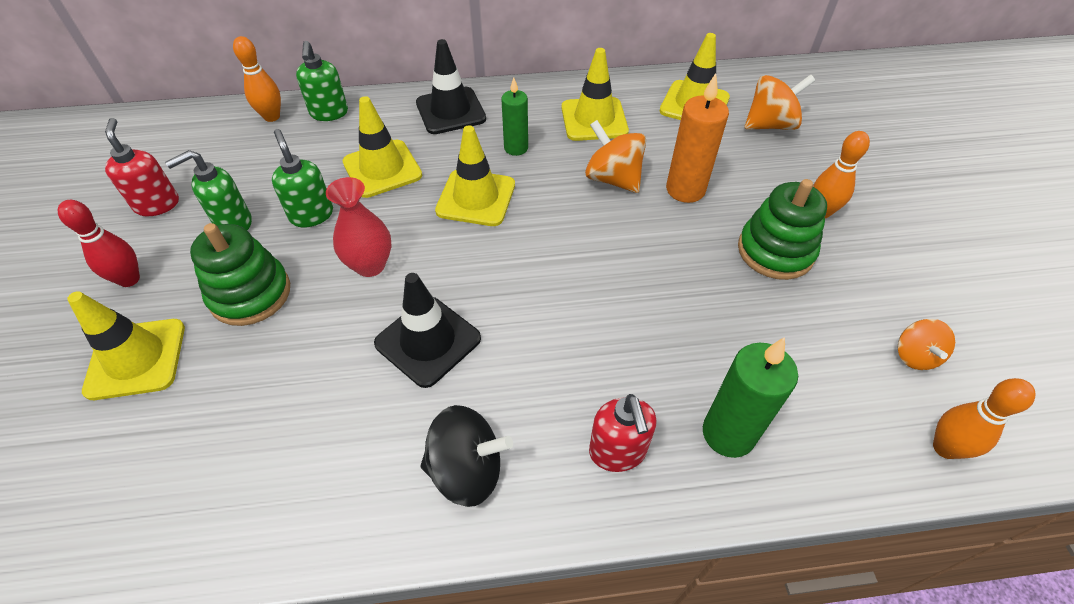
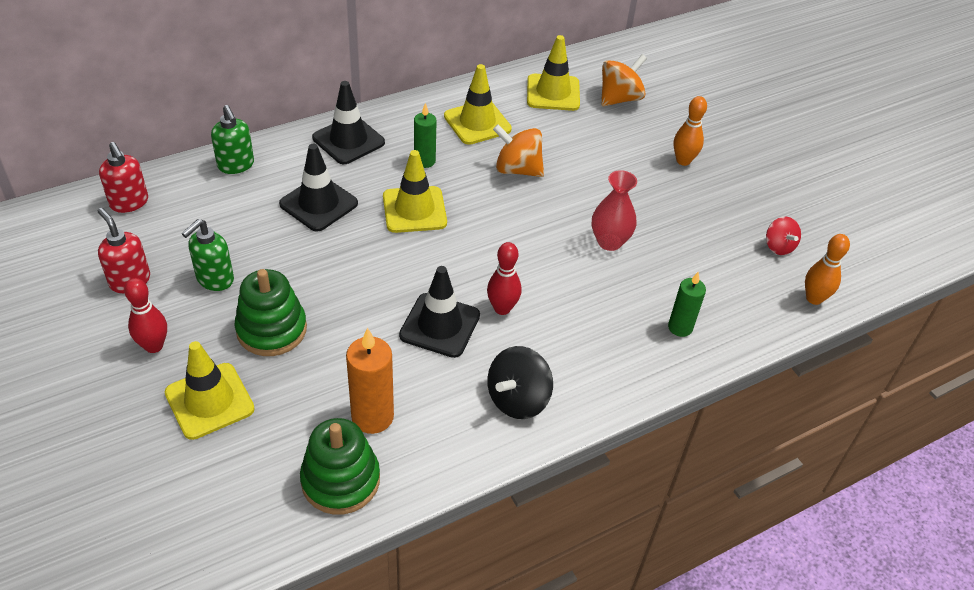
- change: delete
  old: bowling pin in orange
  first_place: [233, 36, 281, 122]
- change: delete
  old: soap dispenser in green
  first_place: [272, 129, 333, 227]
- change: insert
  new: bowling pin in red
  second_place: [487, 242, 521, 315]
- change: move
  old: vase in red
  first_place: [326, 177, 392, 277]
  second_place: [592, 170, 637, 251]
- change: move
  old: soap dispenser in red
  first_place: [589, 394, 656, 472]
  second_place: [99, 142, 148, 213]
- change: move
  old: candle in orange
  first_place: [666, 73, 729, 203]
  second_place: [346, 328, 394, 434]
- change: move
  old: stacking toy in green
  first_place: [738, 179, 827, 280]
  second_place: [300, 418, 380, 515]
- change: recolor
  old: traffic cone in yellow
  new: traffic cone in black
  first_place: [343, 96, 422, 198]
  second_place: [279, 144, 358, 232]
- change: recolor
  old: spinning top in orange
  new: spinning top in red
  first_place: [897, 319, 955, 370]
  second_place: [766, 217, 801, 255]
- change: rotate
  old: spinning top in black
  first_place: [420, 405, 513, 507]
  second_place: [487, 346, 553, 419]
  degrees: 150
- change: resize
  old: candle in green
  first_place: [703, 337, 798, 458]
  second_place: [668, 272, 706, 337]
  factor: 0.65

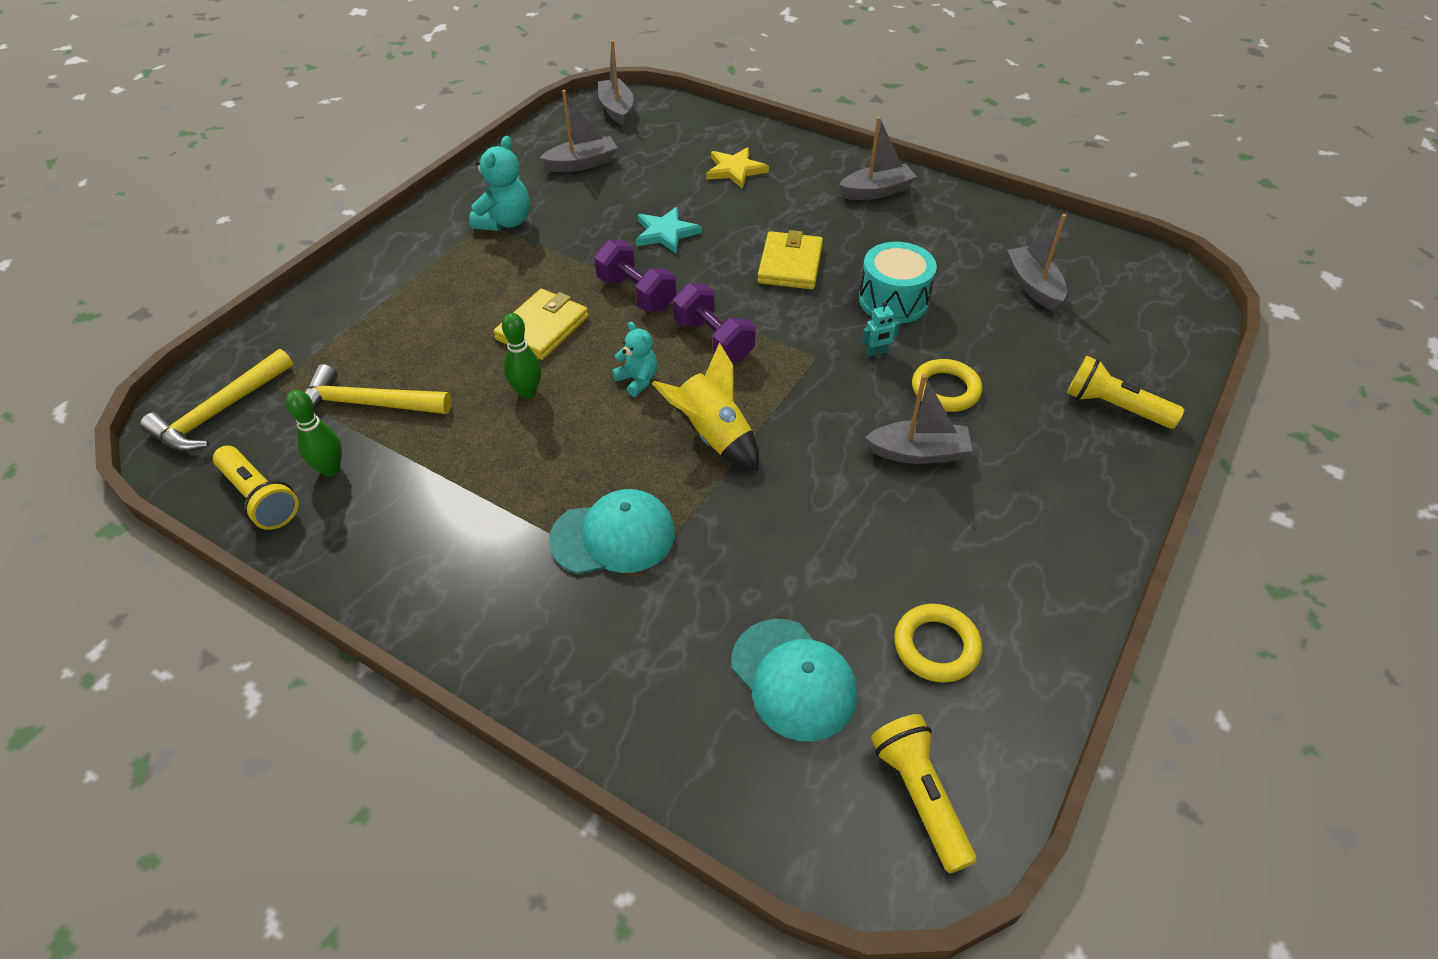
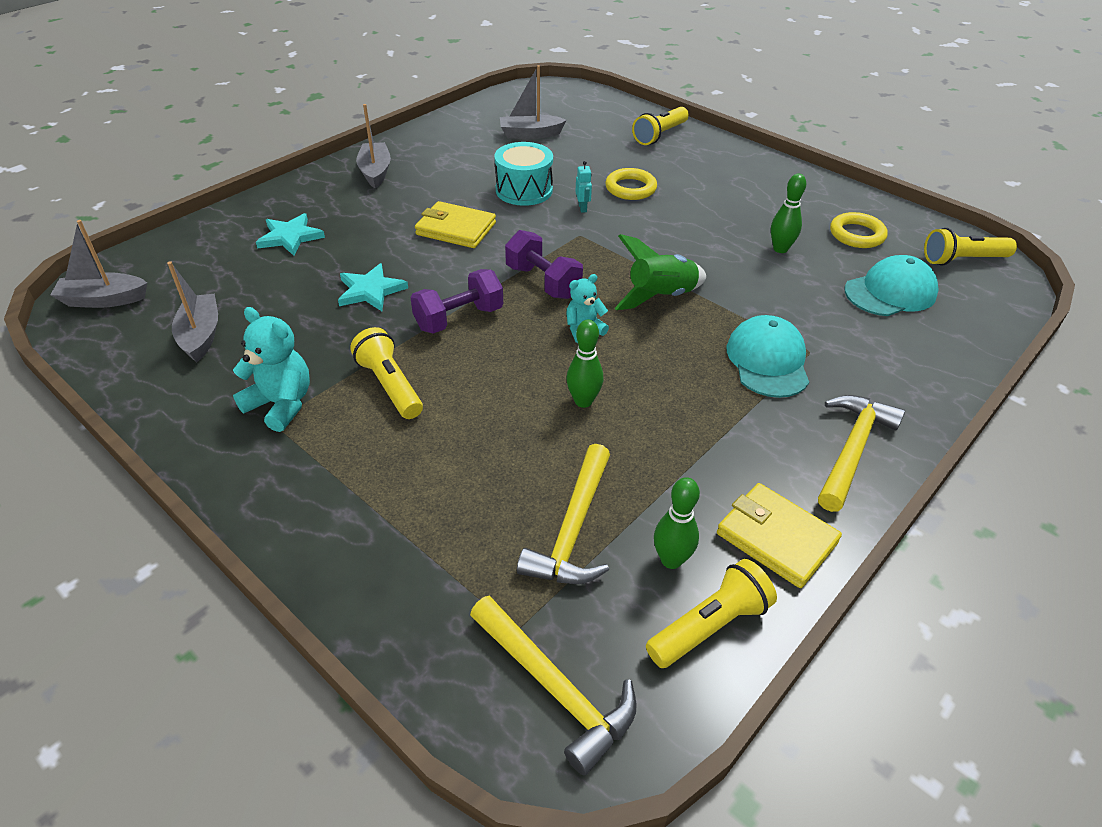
- change: delete
  old: boat in grey
  first_place: [865, 374, 973, 464]
- change: insert
  new: flashlight in yellow
  second_place: [350, 327, 423, 419]
- change: insert
  new: bowling pin in green
  second_place: [771, 174, 806, 253]
- change: insert
  new: hammer in yellow
  second_place: [818, 395, 905, 512]
- change: move
  old: wallet in yellow
  first_place: [493, 289, 589, 360]
  second_place: [717, 483, 842, 588]
- change: recolor
  old: rocket in yellow
  new: rocket in green
  first_place: [652, 342, 759, 470]
  second_place: [615, 234, 706, 310]
- change: recolor
  old: star in yellow
  new: star in turquoise
  first_place: [706, 147, 769, 189]
  second_place: [256, 213, 325, 256]
- change: rotate
  old: dumbbell in purple
  first_place: [673, 283, 755, 362]
  second_place: [505, 230, 583, 299]
  degrees: 75

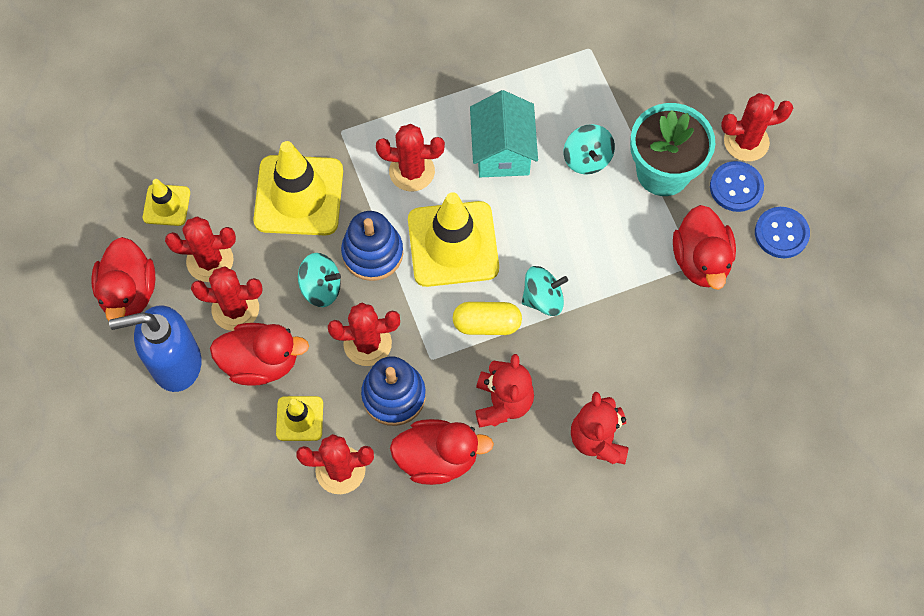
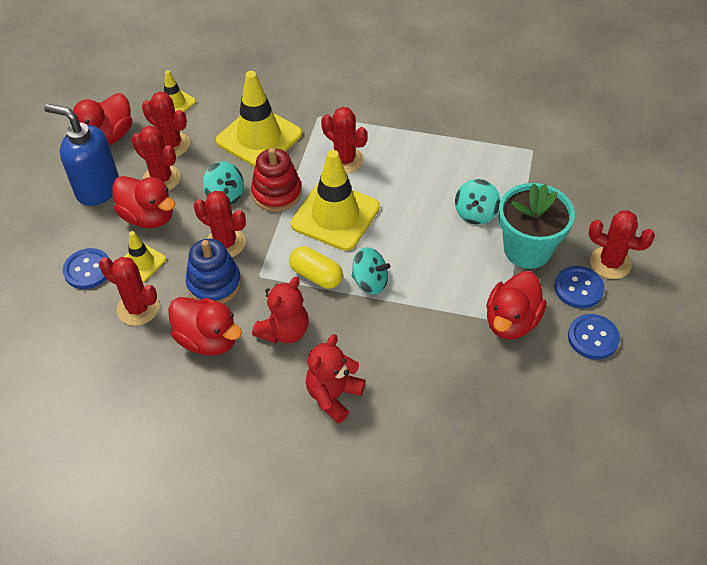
- change: delete
  old: house in turquoise
  first_place: [470, 90, 538, 177]
- change: insert
  new: button in blue
  second_place: [63, 248, 109, 289]
- change: recolor
  old: stacking toy in blue
  new: stacking toy in red
  first_place: [341, 211, 403, 281]
  second_place: [251, 148, 302, 212]

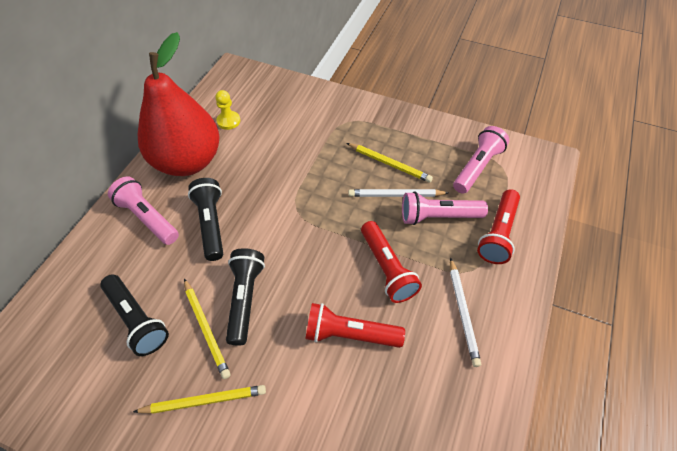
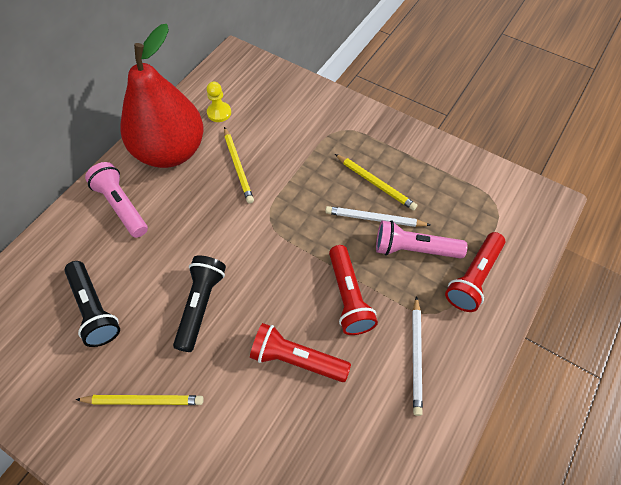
- change: delete
  old: flashlight in black
  first_place: [188, 178, 223, 261]
- change: delete
  old: flashlight in pink
  first_place: [453, 126, 509, 194]
- change: move
  old: pencil in yellow
  first_place: [184, 279, 231, 379]
  second_place: [224, 127, 254, 204]

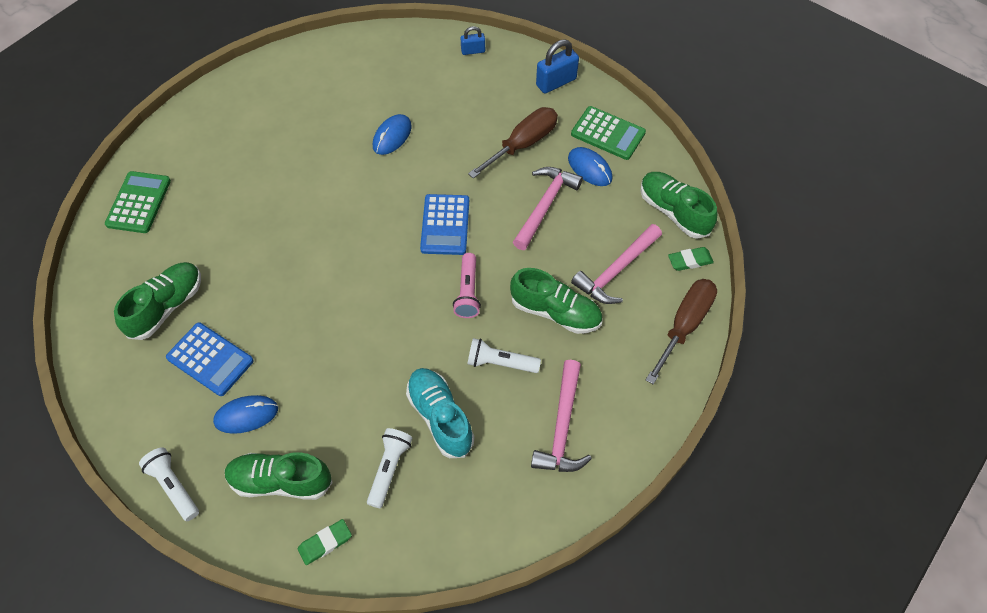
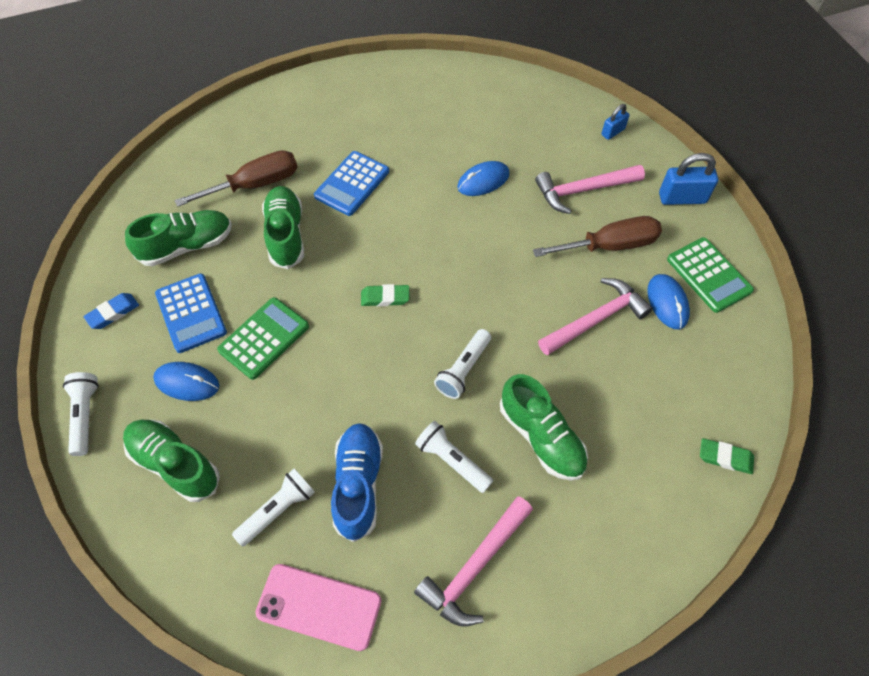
- change: insert
  new: eraser in blue
  second_place: [83, 293, 139, 329]
- change: insert
  new: phone in pink
  second_place: [255, 564, 381, 651]
- change: move
  old: calculator in green
  first_place: [105, 171, 171, 233]
  second_place: [217, 297, 309, 380]
- change: move
  old: eraser in green
  first_place: [298, 519, 352, 565]
  second_place: [361, 284, 409, 307]
- change: move
  old: calculator in blue
  first_place: [420, 194, 469, 255]
  second_place: [314, 151, 389, 216]
- change: move
  old: hammer in pink
  first_place: [571, 224, 662, 304]
  second_place: [535, 165, 645, 214]
- change: move
  old: shoe in green
  first_place: [640, 172, 717, 239]
  second_place: [262, 186, 304, 269]
- change: move
  old: screwdriver in brown
  first_place: [646, 279, 717, 385]
  second_place: [174, 150, 298, 207]
- change: recolor
  old: shoe in turquoise
  new: shoe in blue
  first_place: [406, 368, 474, 458]
  second_place: [331, 423, 383, 542]
- change: recolor
  old: flashlight in pink
  new: flashlight in white
  first_place: [453, 253, 481, 318]
  second_place: [434, 329, 491, 399]
- change: rotate
  old: padlock in blue
  first_place: [461, 26, 485, 55]
  second_place: [601, 104, 630, 140]
  degrees: -60

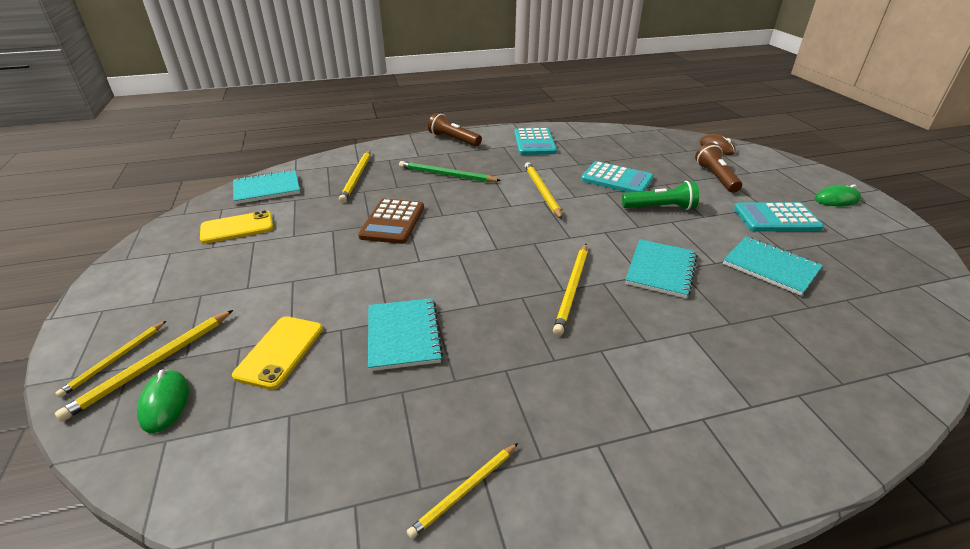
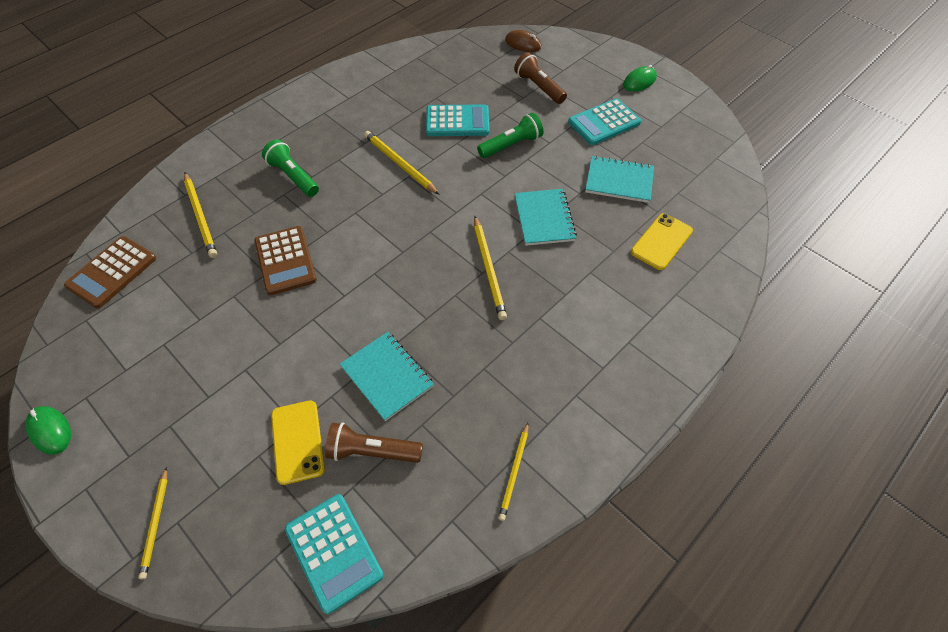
- change: delete
  old: pencil in yellow
  first_place: [55, 310, 233, 422]
- change: move
  old: mouse in green
  first_place: [137, 370, 189, 433]
  second_place: [25, 406, 71, 455]
- change: move
  old: phone in yellow
  first_place: [200, 210, 273, 244]
  second_place: [631, 213, 693, 270]
- change: move
  old: flashlight in brown
  first_place: [428, 113, 482, 147]
  second_place: [325, 422, 423, 463]
- change: move
  old: calculator in turquoise
  first_place: [514, 128, 557, 155]
  second_place: [285, 494, 384, 614]
- change: replace
  old: notebook in turquoise
  new: calculator in brown
  first_place: [233, 170, 300, 204]
  second_place: [64, 236, 156, 308]
- change: replace
  old: pencil in green
  new: flashlight in green
  first_place: [399, 161, 501, 182]
  second_place: [262, 139, 319, 197]

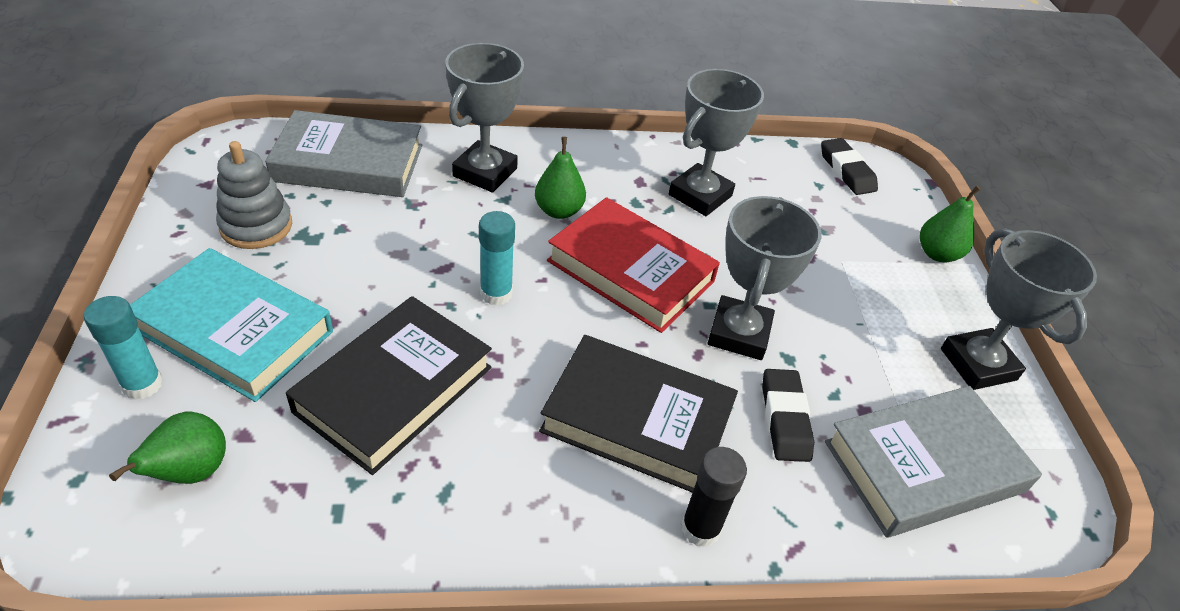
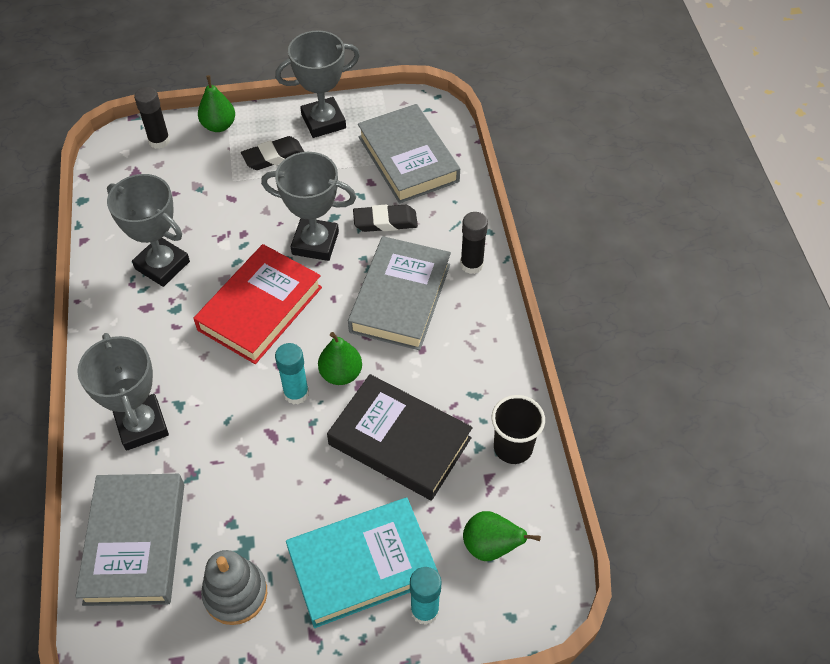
- change: insert
  new: glue stick in black
  second_place: [134, 87, 170, 149]
- change: insert
  new: cup in black
  second_place: [491, 395, 545, 464]
- change: move
  old: pear in green
  first_place: [535, 137, 586, 219]
  second_place: [318, 332, 362, 385]
- change: move
  old: eraser in black
  first_place: [821, 138, 878, 195]
  second_place: [241, 136, 304, 170]
- change: recolor
  old: book in black
  new: book in grey
  first_place: [539, 335, 738, 493]
  second_place: [348, 236, 451, 350]
- change: rotate
  old: book in turquoise
  first_place: [130, 248, 333, 402]
  second_place: [286, 498, 438, 628]
  degrees: 45
- change: rotate
  old: trophy in grey
  first_place: [445, 43, 524, 192]
  second_place: [77, 333, 169, 451]
  degrees: 45

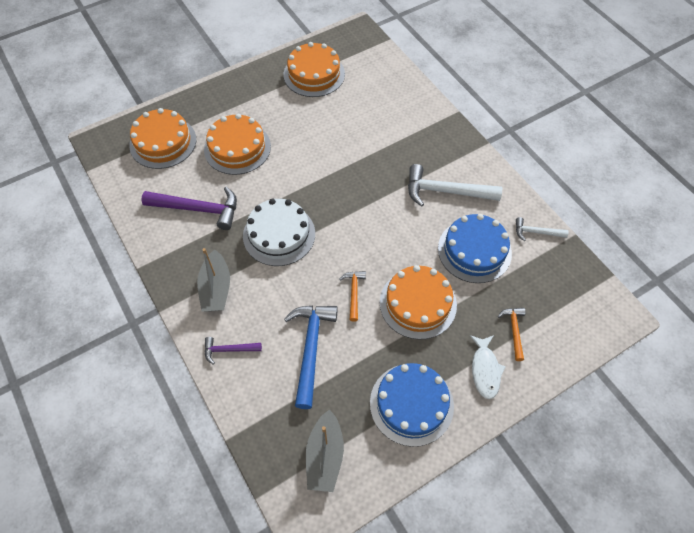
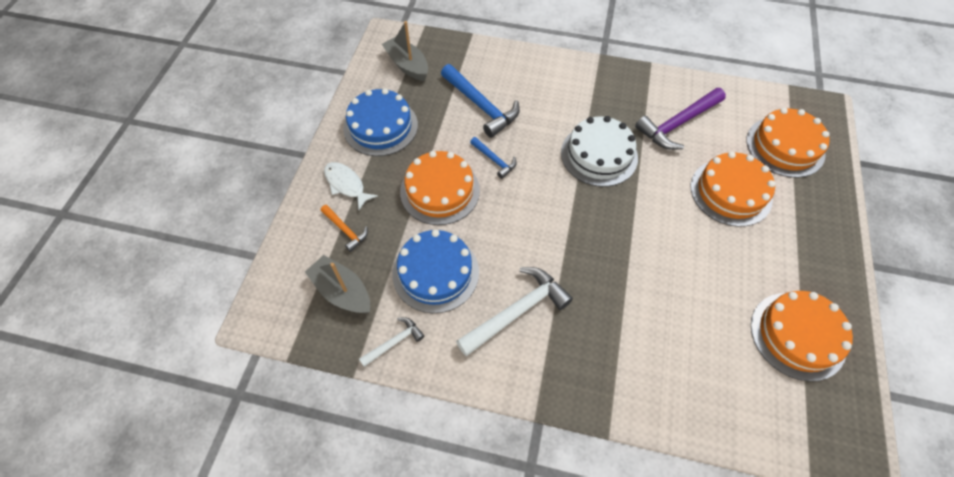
- change: delete
  old: hammer in purple
  first_place: [205, 337, 262, 365]
- change: move
  old: boat in grey
  first_place: [197, 248, 230, 312]
  second_place: [305, 255, 370, 313]
- change: recolor
  old: hammer in orange
  new: hammer in blue
  first_place: [339, 271, 366, 322]
  second_place: [470, 137, 517, 179]

